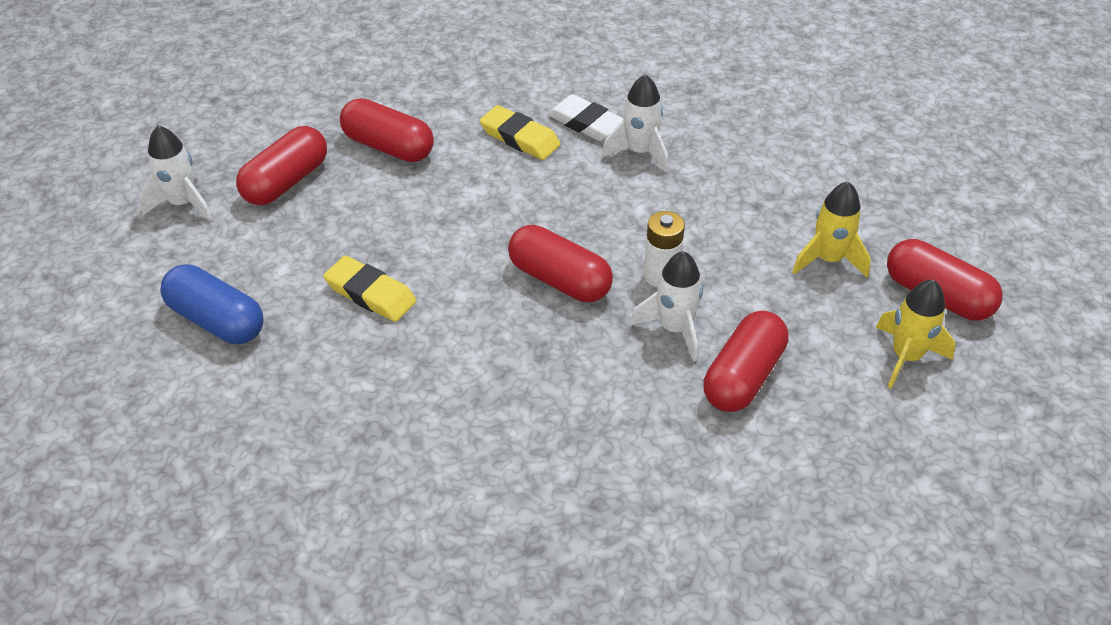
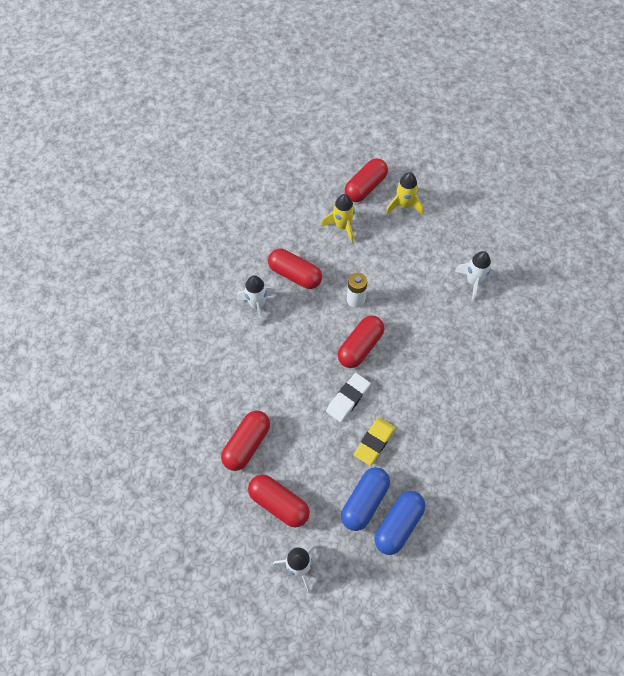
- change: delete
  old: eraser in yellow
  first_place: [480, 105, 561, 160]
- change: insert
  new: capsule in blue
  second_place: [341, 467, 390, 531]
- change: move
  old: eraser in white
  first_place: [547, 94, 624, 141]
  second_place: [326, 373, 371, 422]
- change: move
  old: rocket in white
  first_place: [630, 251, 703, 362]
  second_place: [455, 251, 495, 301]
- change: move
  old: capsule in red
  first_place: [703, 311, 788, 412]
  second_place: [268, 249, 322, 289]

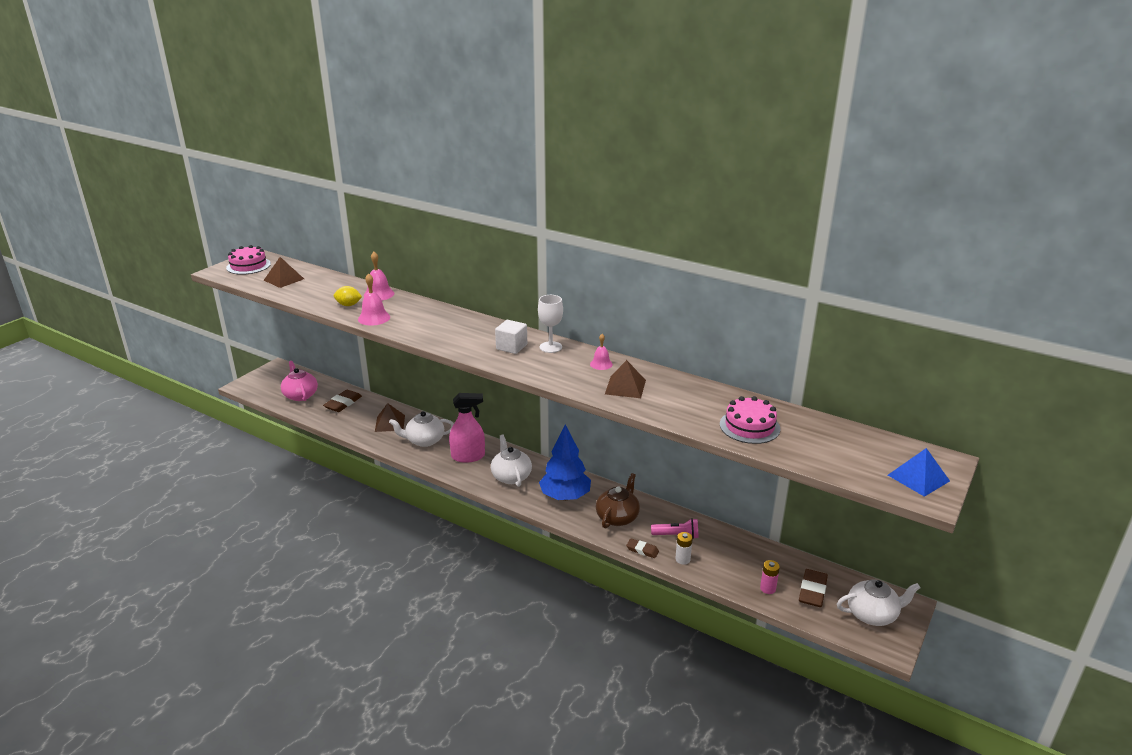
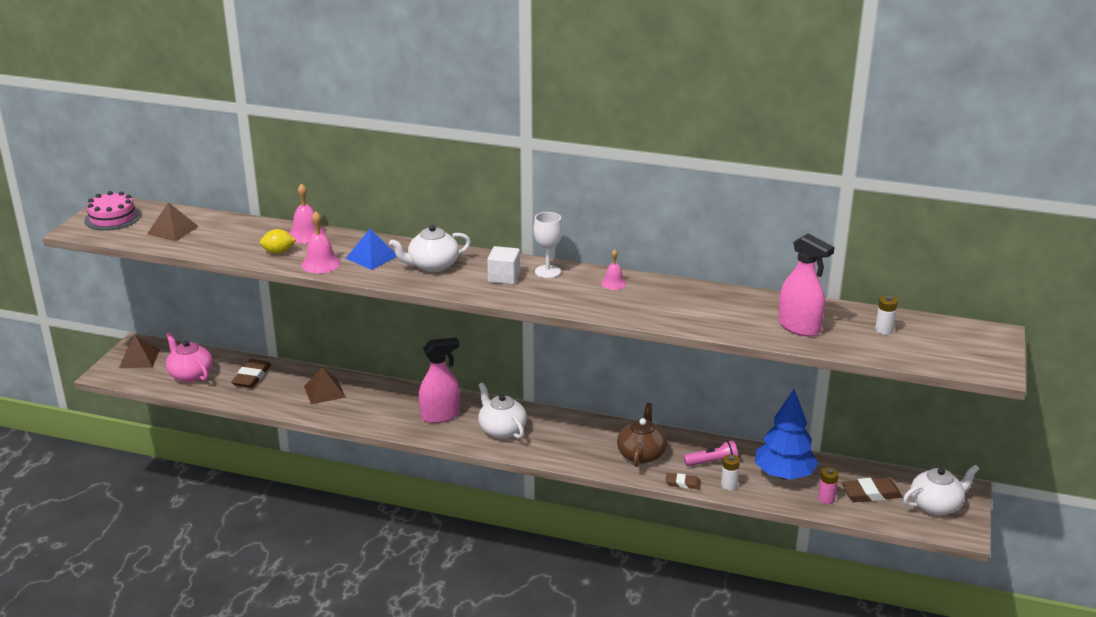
- change: insert
  new: battery in white
  second_place: [875, 295, 898, 335]
- change: move
  old: teapot in white
  first_place: [389, 411, 454, 447]
  second_place: [389, 225, 471, 272]
- change: move
  old: tree in blue
  first_place: [539, 424, 591, 500]
  second_place: [755, 389, 819, 480]
- change: move
  old: pyramid in brown
  first_place: [605, 360, 646, 398]
  second_place: [119, 335, 159, 368]
- change: move
  old: pyramid in blue
  first_place: [888, 448, 950, 497]
  second_place: [345, 229, 396, 270]
- change: replace
  old: cake in pink
  new: spray bottle in pink
  first_place: [720, 396, 780, 444]
  second_place: [778, 233, 835, 337]
- change: rotate
  old: eraser in brown
  first_place: [799, 569, 828, 607]
  second_place: [841, 477, 902, 502]
  degrees: 75

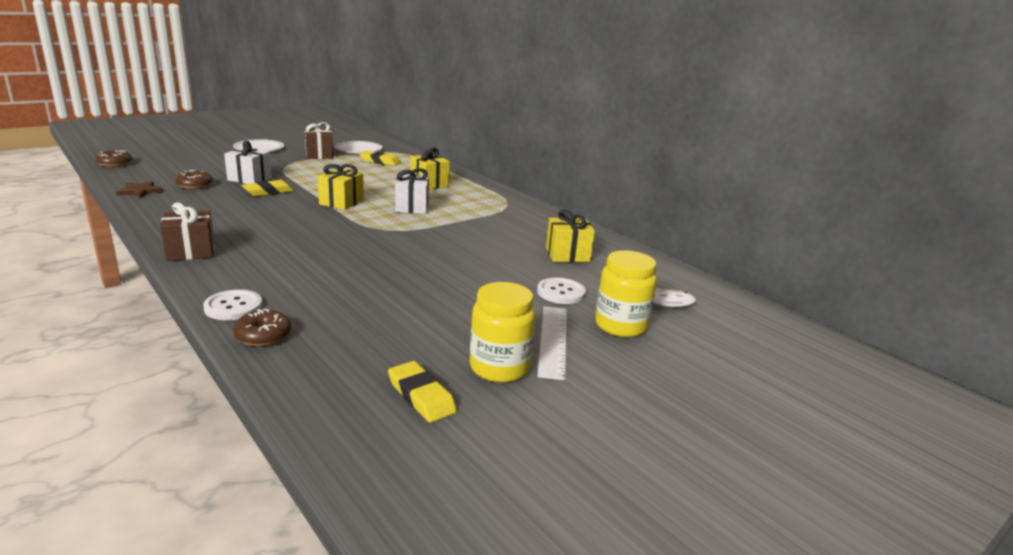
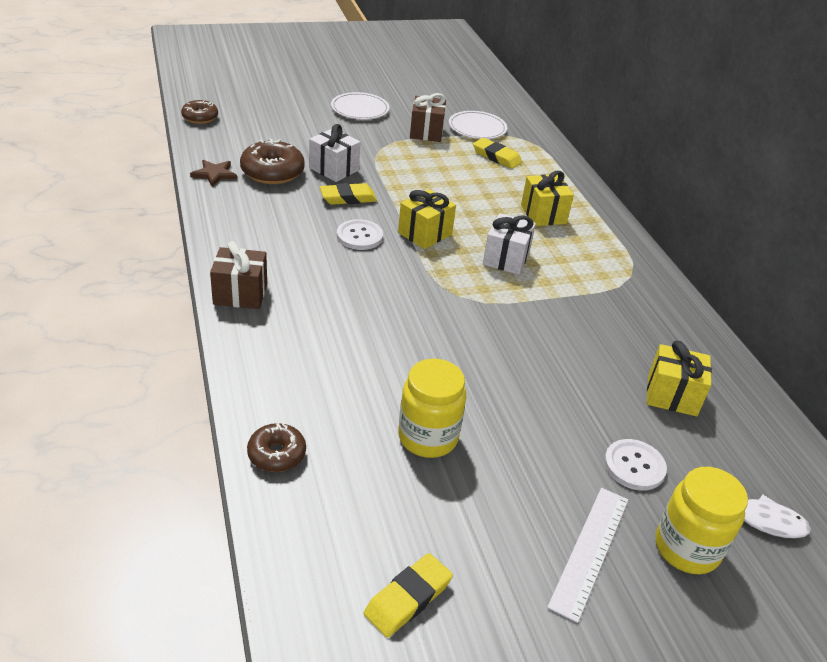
- change: move
  old: button in white
  first_place: [203, 289, 263, 320]
  second_place: [337, 219, 383, 250]
- change: move
  old: jar in yellow
  first_place: [470, 282, 535, 383]
  second_place: [398, 359, 466, 458]
- change: rotate
  old: eraser in yellow
  first_place: [388, 361, 457, 423]
  second_place: [364, 553, 453, 638]
  degrees: 60
- change: resize
  old: donut in brown
  first_place: [175, 170, 213, 189]
  second_place: [240, 139, 305, 184]
  factor: 1.63

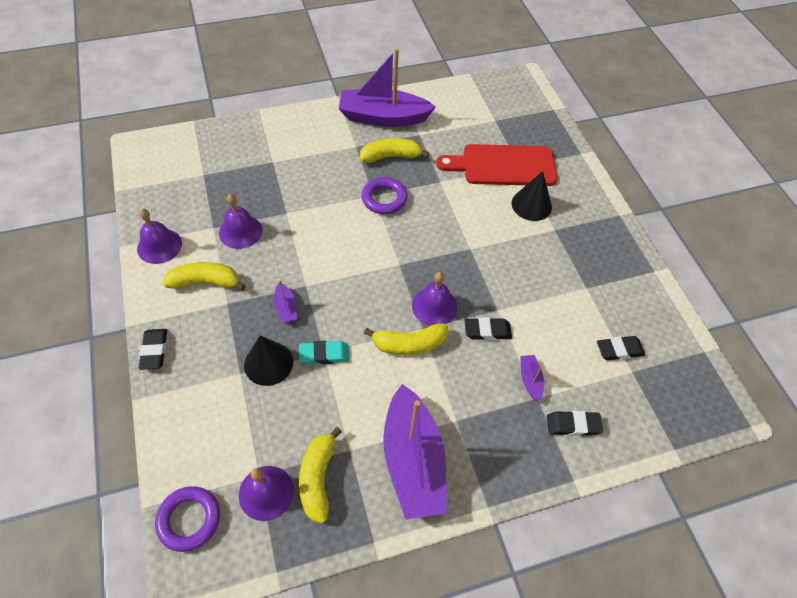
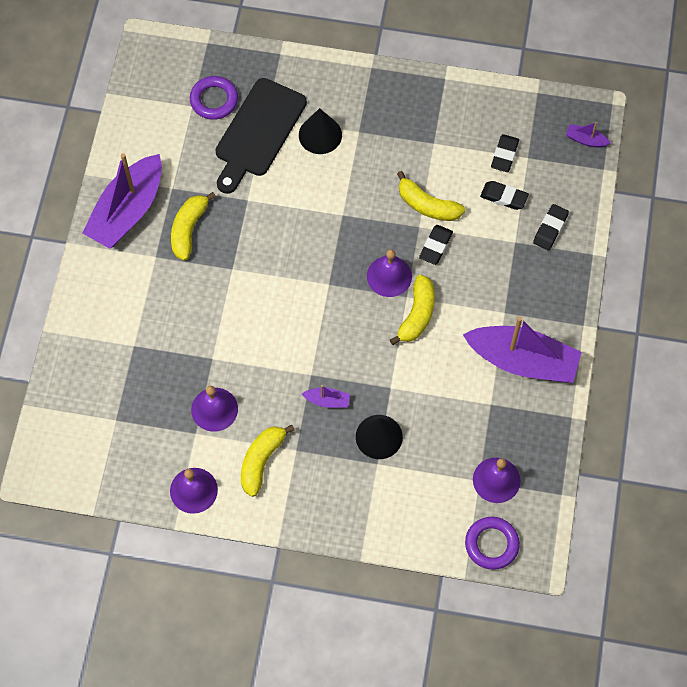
- change: delete
  old: eraser in turquoise
  first_place: [299, 341, 349, 365]
- change: move
  old: eraser in black
  first_place: [139, 329, 167, 370]
  second_place: [480, 181, 529, 210]
- change: move
  old: banana in yellow
  first_place: [299, 427, 342, 523]
  second_place: [397, 171, 465, 221]
- change: move
  old: ring in purple
  first_place: [361, 177, 407, 214]
  second_place: [190, 76, 238, 120]
- change: move
  old: boat in purple
  first_place: [520, 355, 544, 402]
  second_place: [566, 122, 611, 147]
- change: recolor
  old: cutting board in red
  new: cutting board in black
  first_place: [436, 144, 557, 186]
  second_place: [215, 78, 307, 194]

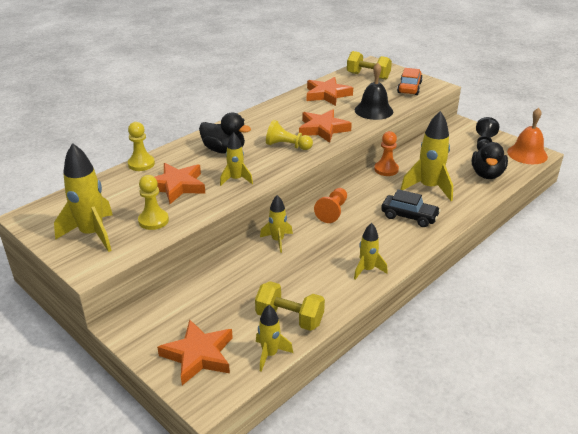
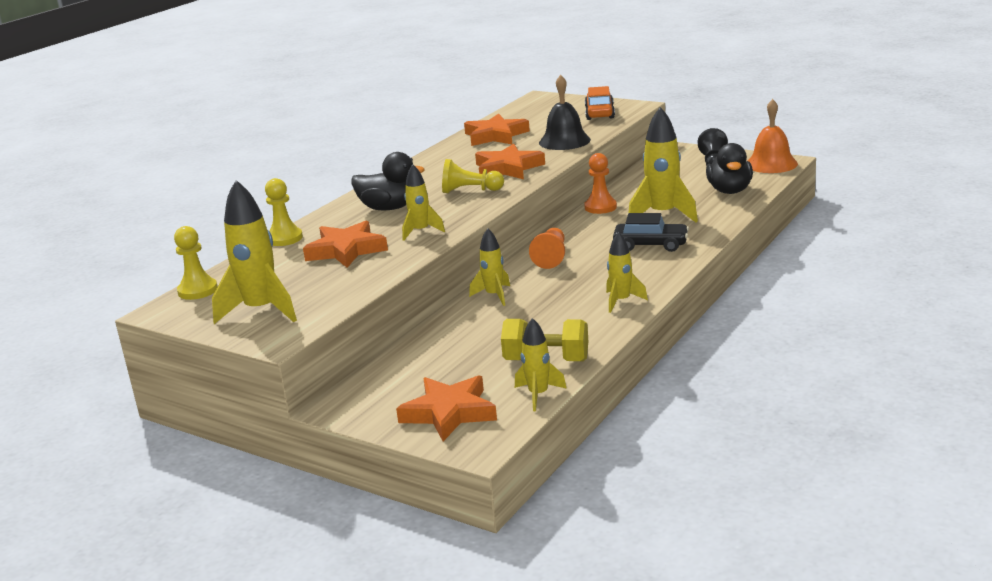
- change: delete
  old: dumbbell in yellow
  first_place: [347, 51, 392, 80]
- change: move
  old: pawn in yellow
  first_place: [138, 175, 169, 230]
  second_place: [174, 226, 218, 300]

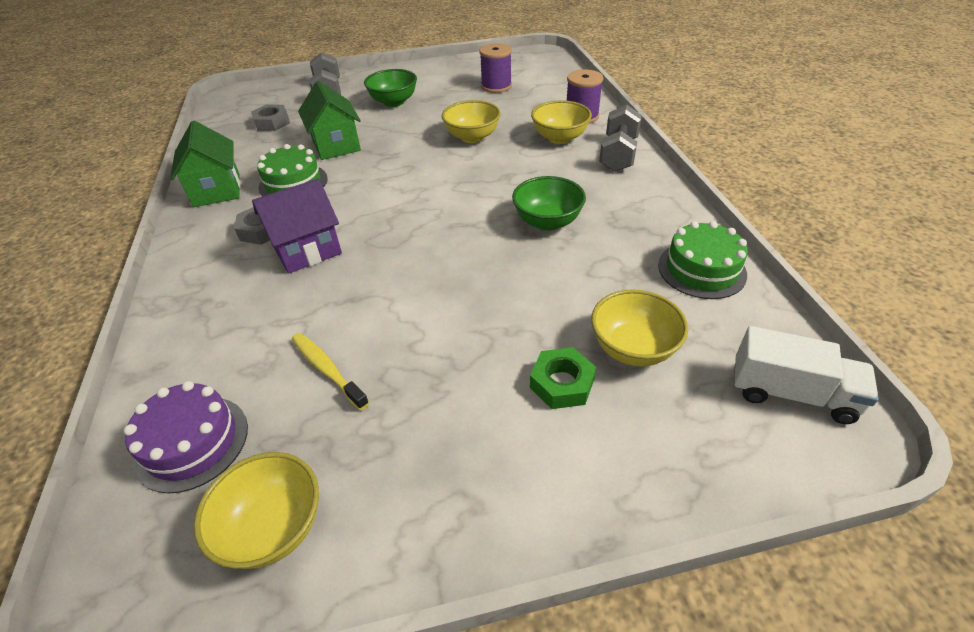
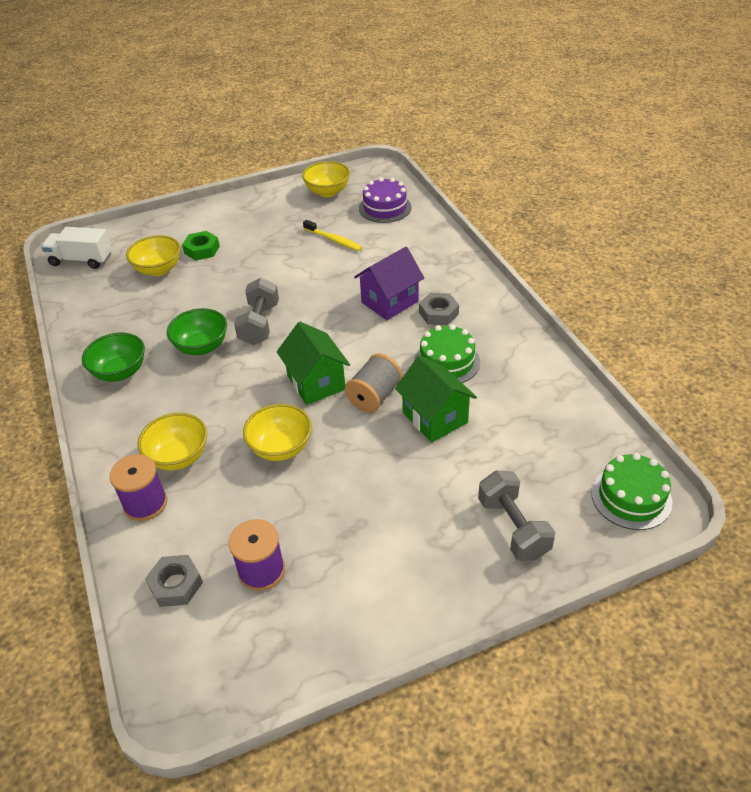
- change: insert
  new: spool in grey
  second_place: [345, 353, 402, 413]
- change: move
  old: house in green
  first_place: [170, 121, 241, 207]
  second_place: [277, 322, 350, 405]
- change: move
  old: nut in grey
  first_place: [251, 105, 290, 131]
  second_place: [145, 555, 203, 607]
- change: move
  old: bowl in green
  first_place: [364, 69, 417, 107]
  second_place: [82, 333, 145, 382]
- change: move
  old: dumbbell in grey
  first_place: [599, 105, 642, 172]
  second_place: [234, 278, 279, 345]
- change: move
  old: cake in green
  first_place: [658, 221, 748, 299]
  second_place: [591, 453, 672, 530]

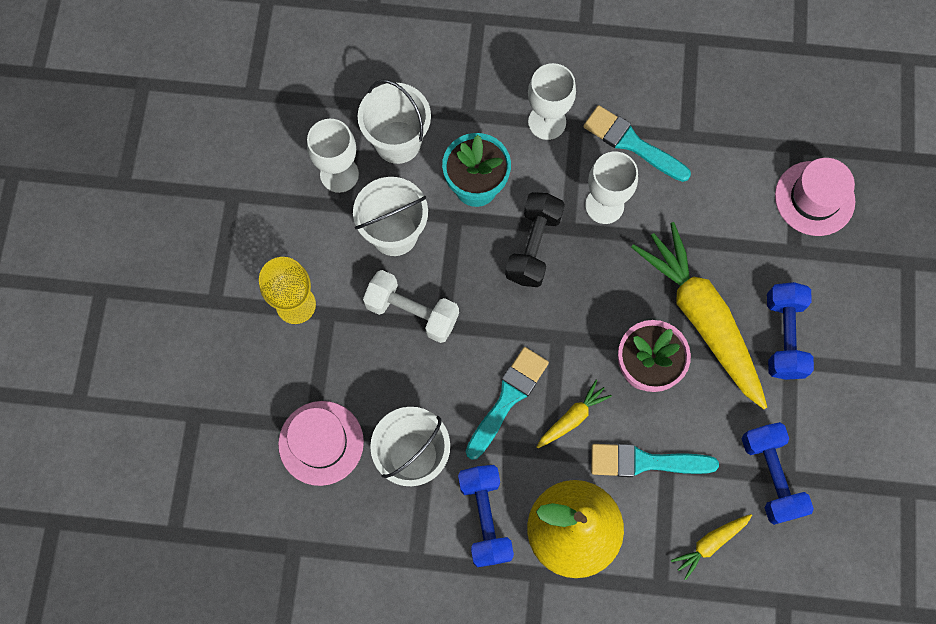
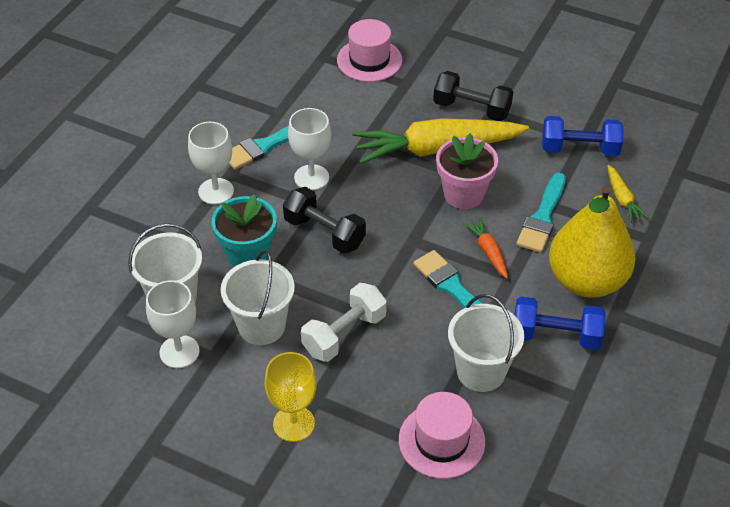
- change: recolor
  old: carrot in yellow
  new: carrot in orange
  first_place: [537, 380, 612, 448]
  second_place: [463, 217, 508, 278]
- change: recolor
  old: dumbbell in blue
  new: dumbbell in black
  first_place: [767, 282, 814, 380]
  second_place: [433, 71, 513, 121]

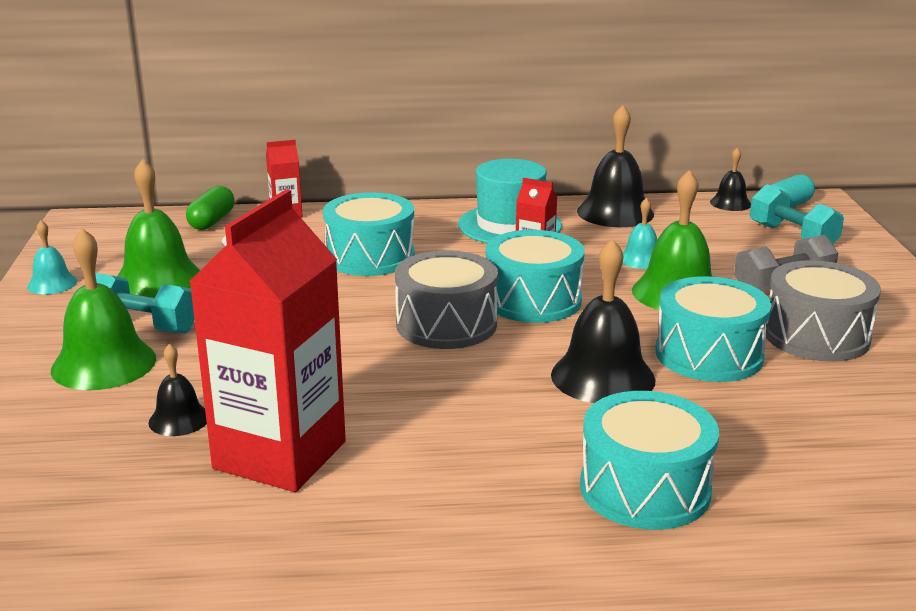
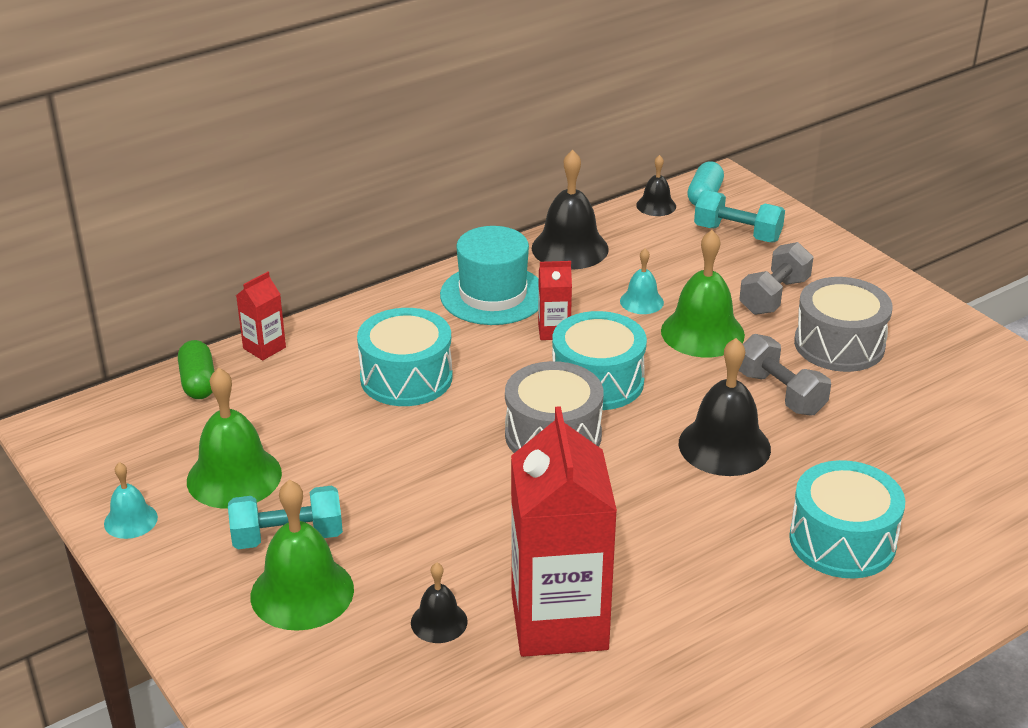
- change: replace
  old: drum in turquoise
  new: dumbbell in grey
  first_place: [655, 276, 772, 382]
  second_place: [739, 334, 831, 416]

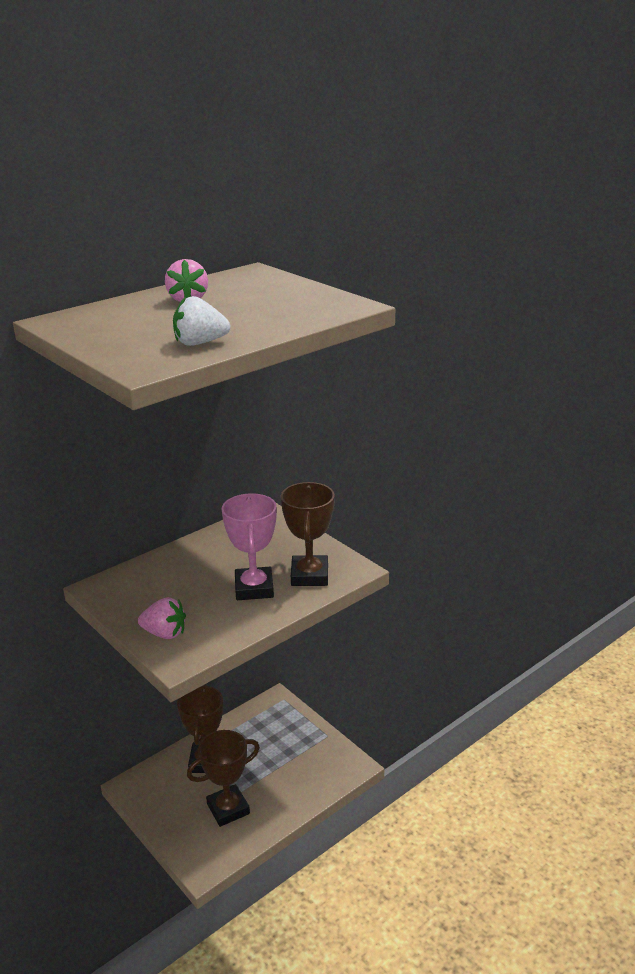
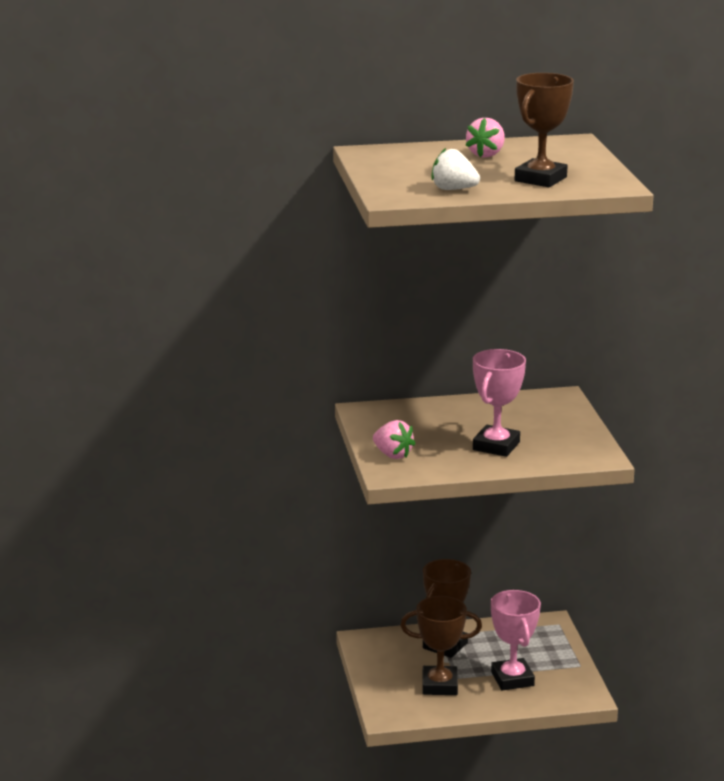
- change: insert
  new: trophy in pink
  second_place: [491, 590, 541, 690]
- change: move
  old: trophy in brown
  first_place: [281, 482, 335, 586]
  second_place: [515, 73, 574, 187]

